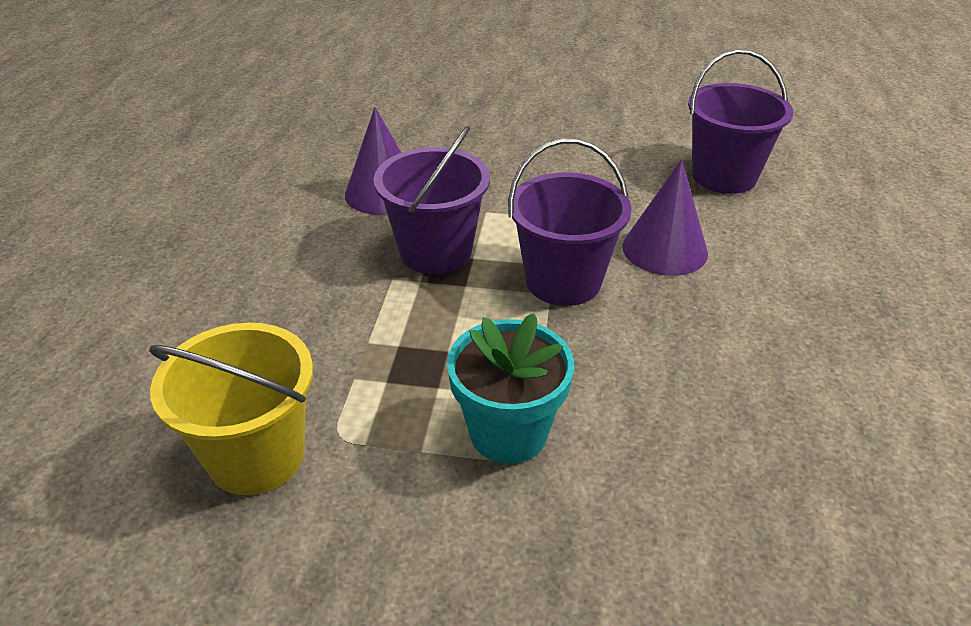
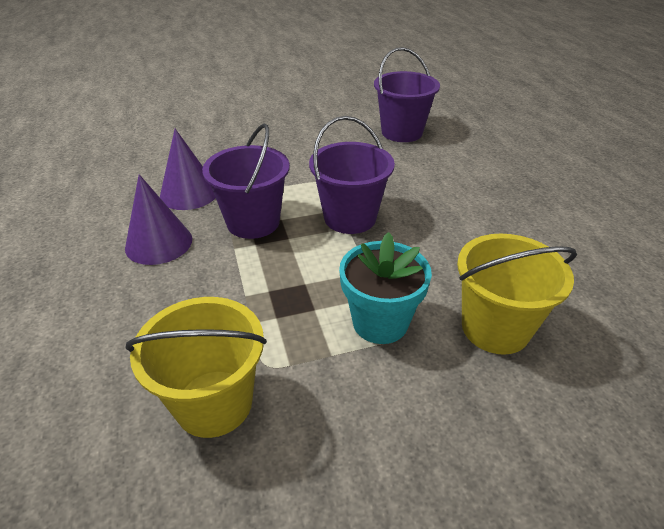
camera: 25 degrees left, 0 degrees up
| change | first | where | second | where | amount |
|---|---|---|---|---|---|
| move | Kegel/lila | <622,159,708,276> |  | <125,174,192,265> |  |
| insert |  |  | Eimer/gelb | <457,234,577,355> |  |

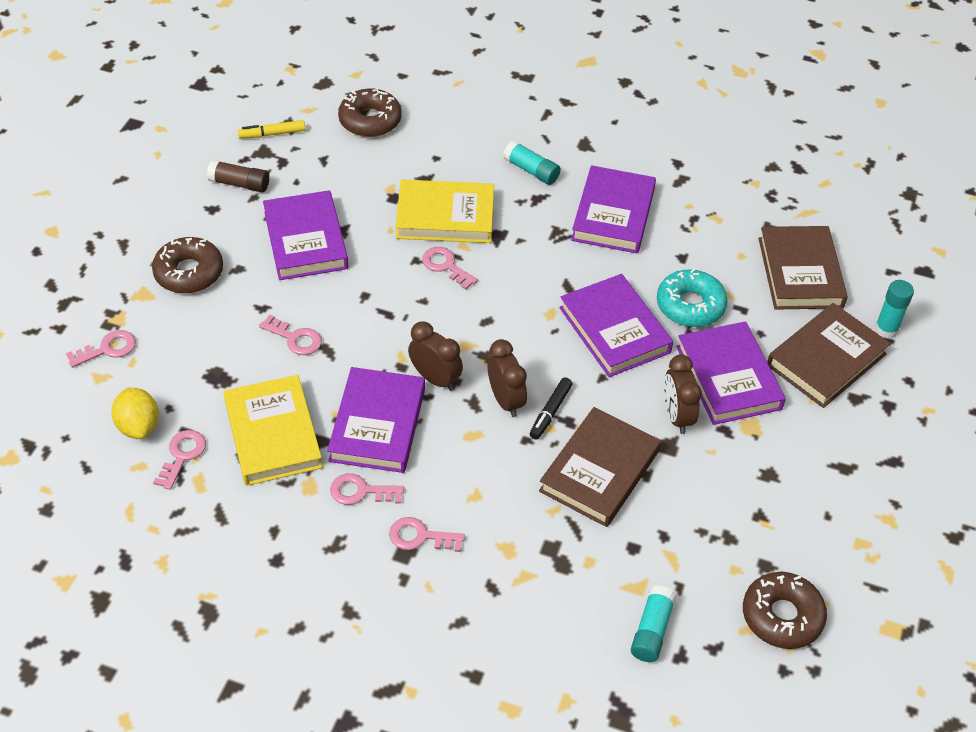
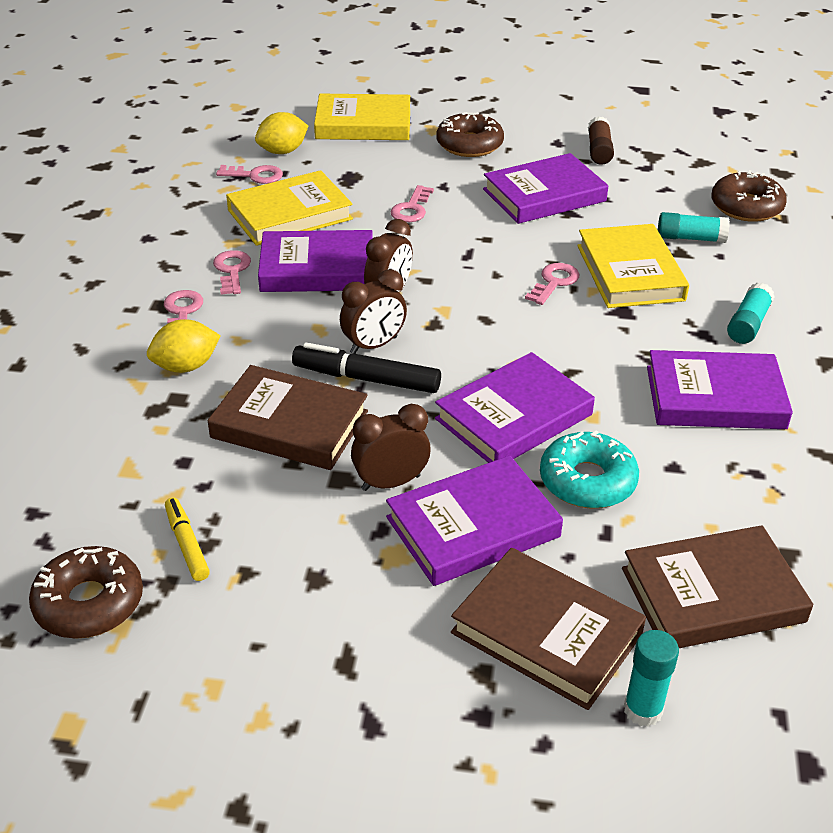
camera: 80 degrees right, 10 degrees down
| change | first | where | second | where | amount |
|---|---|---|---|---|---|
| replace | Schlüssel/rosa | <66,330,136,368> | Buch/gelb | <314,94,410,140> |  |
| move | Filzstift/gelb | <238,120,305,139> |  | <165,497,210,581> |  |
| resize | Filzstift/schwarz | <530,377,573,439> |  | <292,342,441,393> | x1.62 |
| move | Klebestift/türkis | <631,585,677,662> |  | <658,212,730,243> |  |
| insert |  |  | Zitrone/gelb | <147,319,221,373> |  |

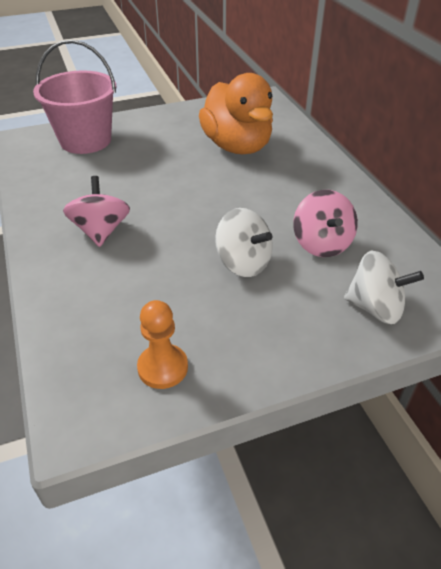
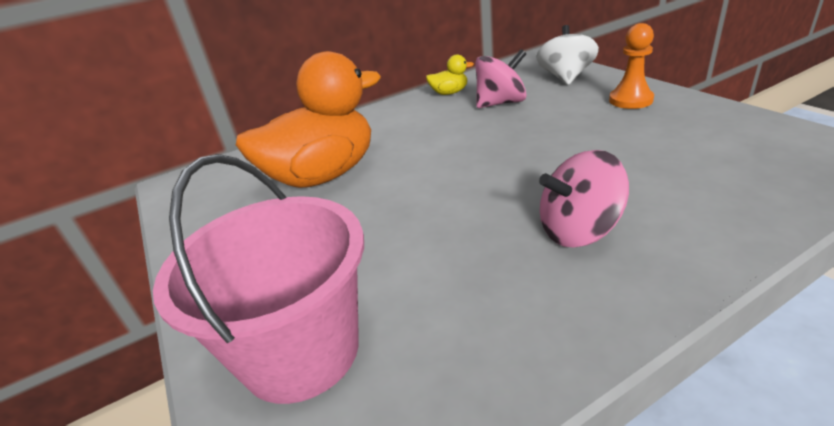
camera: 95 degrees left, 10 degrees down
| change | first | where | second | where | amount |
|---|---|---|---|---|---|
| move | Bauer/orange | <137,300,188,389> |  | <609,23,654,109> |  |
| delete | Kreisel/weiß | <215,208,273,277> |  |  |  |
| insert |  |  | Ente/gelb | <426,54,474,95> |  |

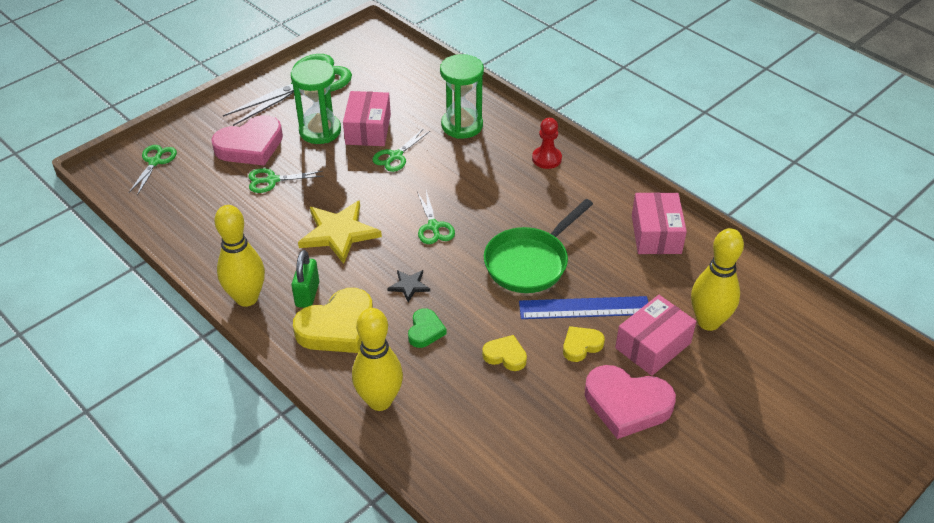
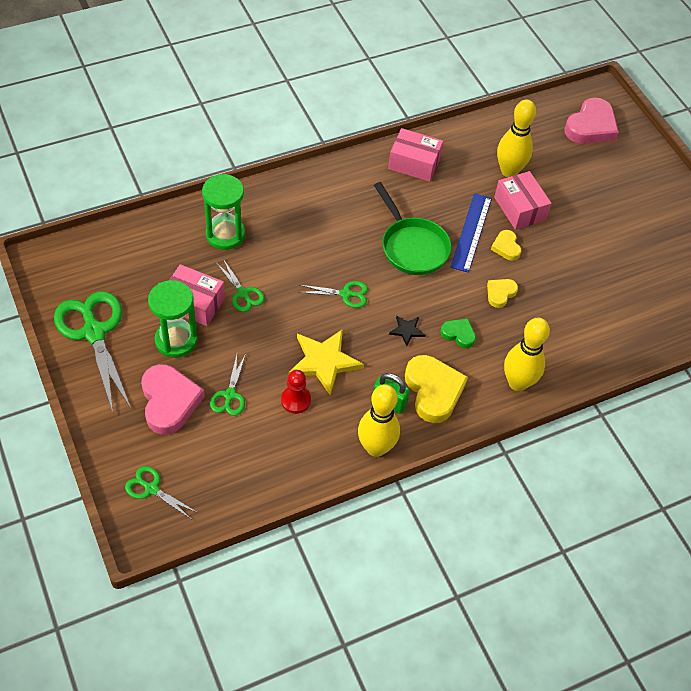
camera: 75 degrees left, 10 degrees up
| change | first | where | second | where | amount |
|---|---|---|---|---|---|
| move | Bauer/rot | <532,118,562,169> |  | <281,370,311,414> |  |
| move | Herz/rosa | <585,365,676,439> |  | <564,98,619,144> |  |

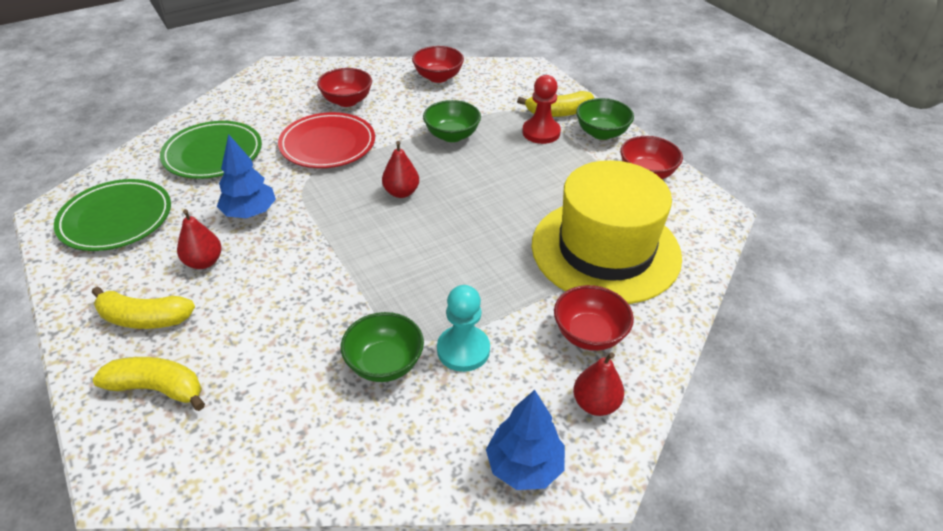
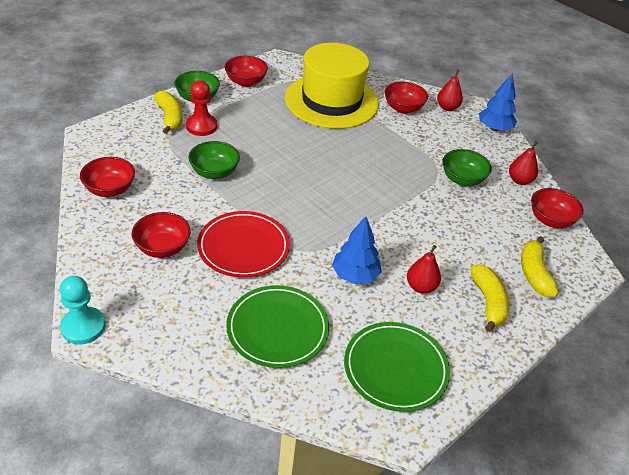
camera: 105 degrees left, 0 degrees up
| change | first | where | second | where | amount |
|---|---|---|---|---|---|
| move | Birne/rot | <382,141,419,198> |  | <509,141,538,185> |  |
| move | Bauer/türkis | <437,285,490,372> |  | <59,276,106,344> |  |
| insert |  |  | Schüssel/rot | <531,188,584,228> |  |

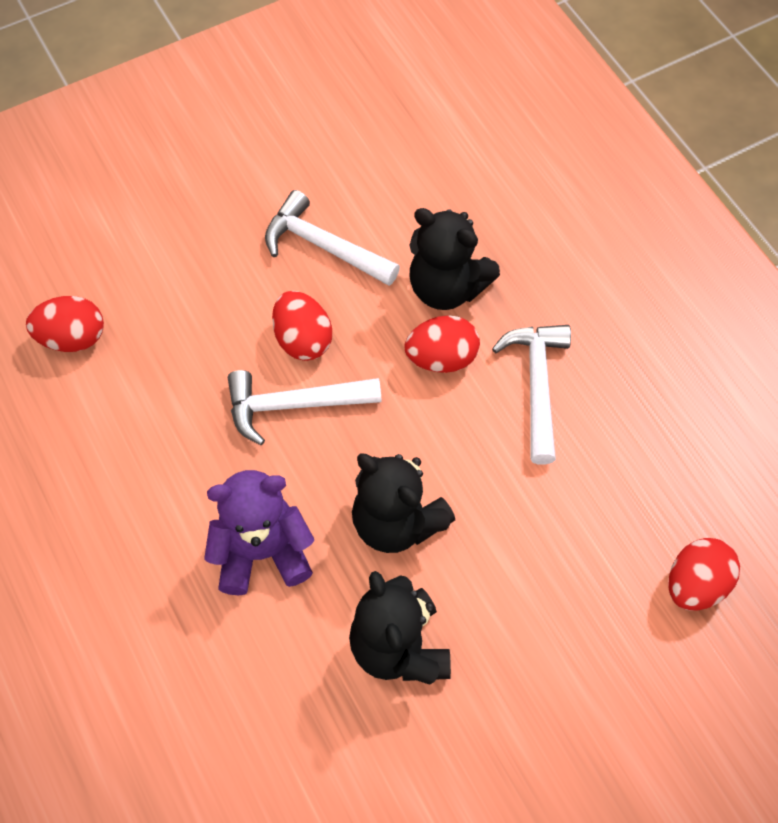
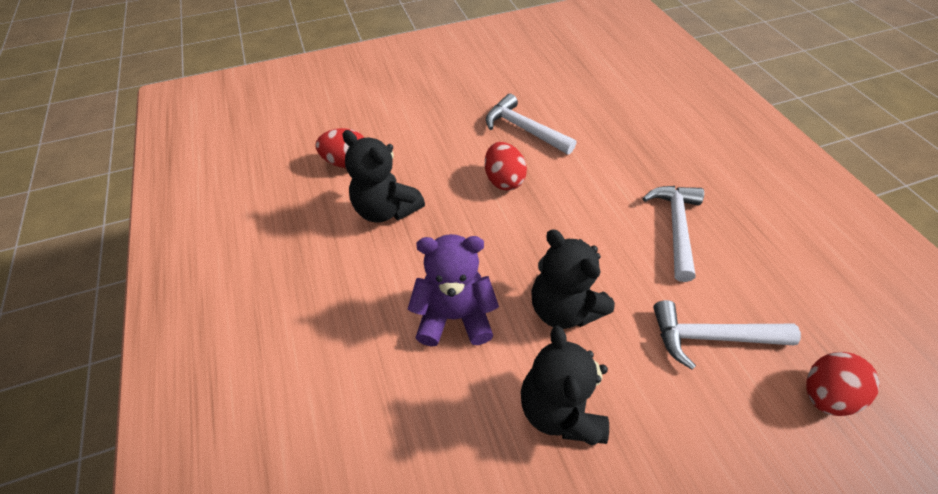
camera: 10 degrees right, 10 degrees down
| change | first | where | second | where | amount |
|---|---|---|---|---|---|
| move | Hammer/weiß | <228,370,382,445> |  | <653,300,801,370> |  |
| delete | Ei/rot | <404,316,480,373> |  |  |  |
| move | Teddybär/schwarz | <409,208,500,310> |  | <343,130,425,223> |  |

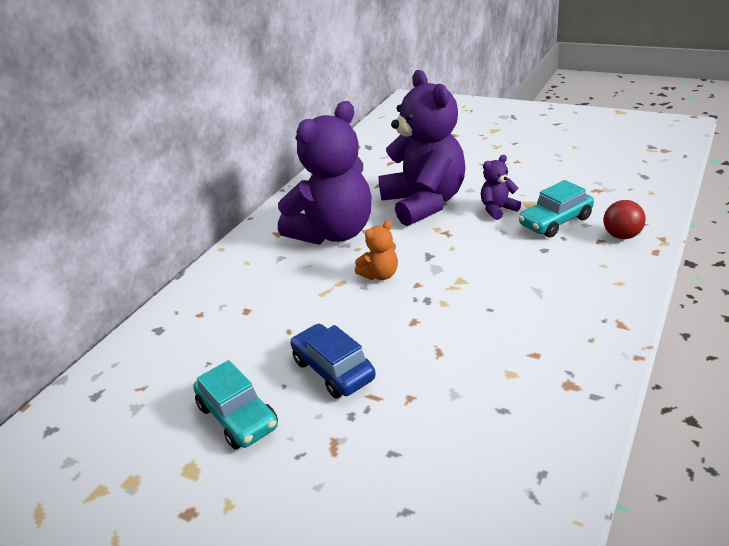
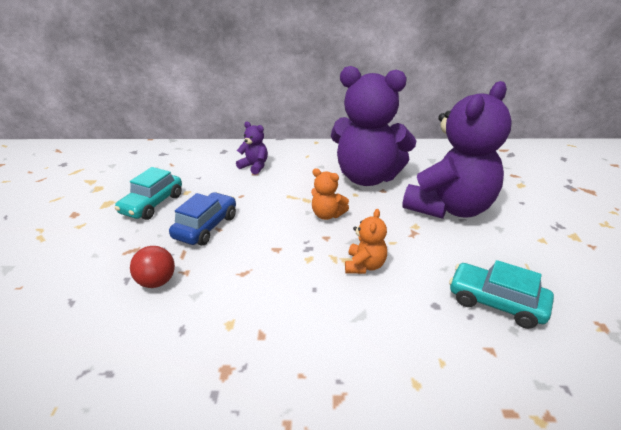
camera: 60 degrees right, 0 degrees up
| change | first | where | second | where | amount |
|---|---|---|---|---|---|
| move | Teddybär/lila | <481,155,521,220> |  | <236,122,268,174> |  |
| move | Ball/rot | <604,200,646,239> |  | <130,246,175,288> |  |
| insert |  |  | Teddybär/orange | <345,209,387,274> |  |

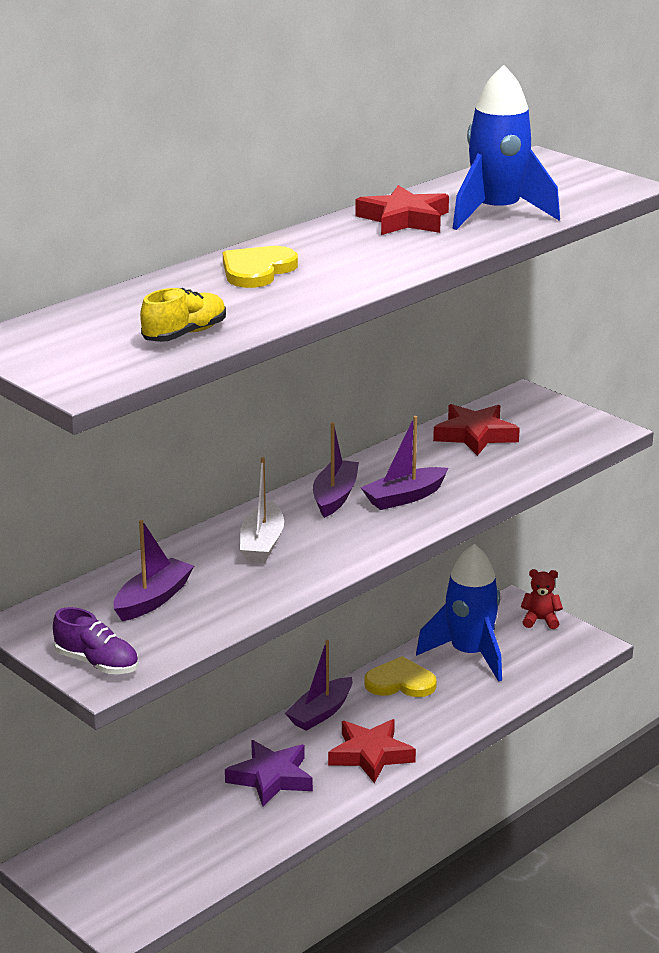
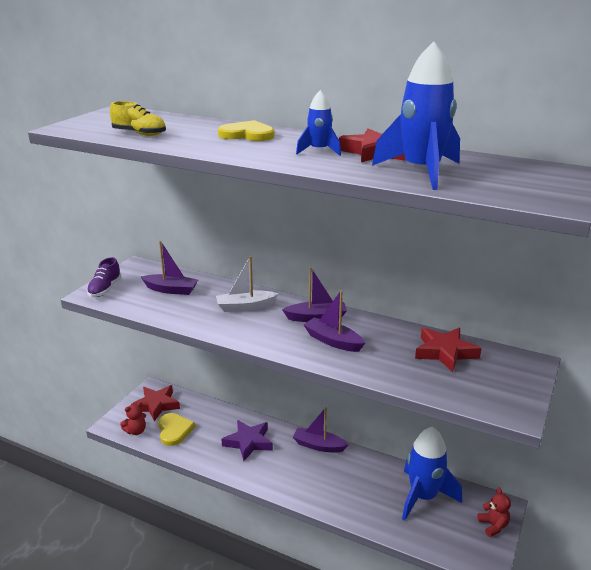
camera: 70 degrees right, 0 degrees up
| change | first | where | second | where | amount |
|---|---|---|---|---|---|
| move | Stern/rot | <328,719,416,783> |  | <131,385,180,421> |  |
| move | Herz/gelb | <364,656,437,697> |  | <158,413,196,446> |  |
| insert |  |  | Teddybär/rot | <120,402,146,435> |  |
| insert |  |  | Rakete/blau | <296,90,341,156> |  |

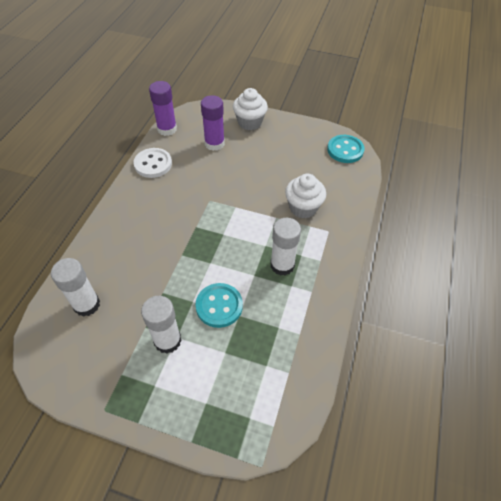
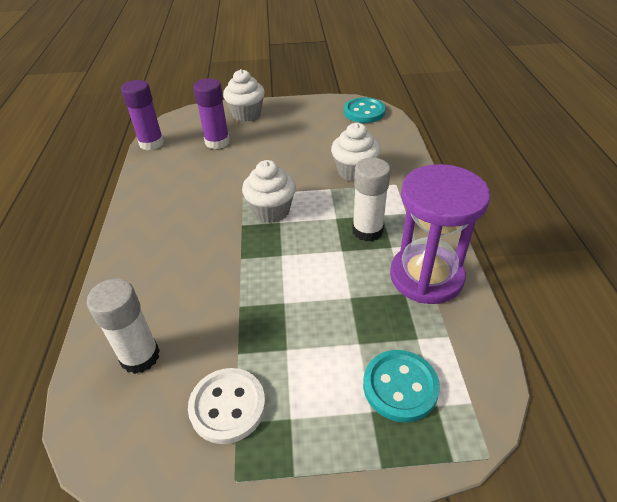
camera: 20 degrees left, 10 degrees down
| change | first | where | second | where | amount |
|---|---|---|---|---|---|
| move | Knopf/weiß | <134,148,172,178> |  | <188,368,266,444> |  |
| delete | Klebestift/weiß | <141,296,182,354> |  |  |  |
| move | Knopf/türkis | <195,283,243,328> |  | <363,350,440,422> |  |
| insert |  |  | Muffin/weiß | <242,160,296,223> |  |
| insert |  |  | Sanduhr/lila | <390,164,490,304> |  |

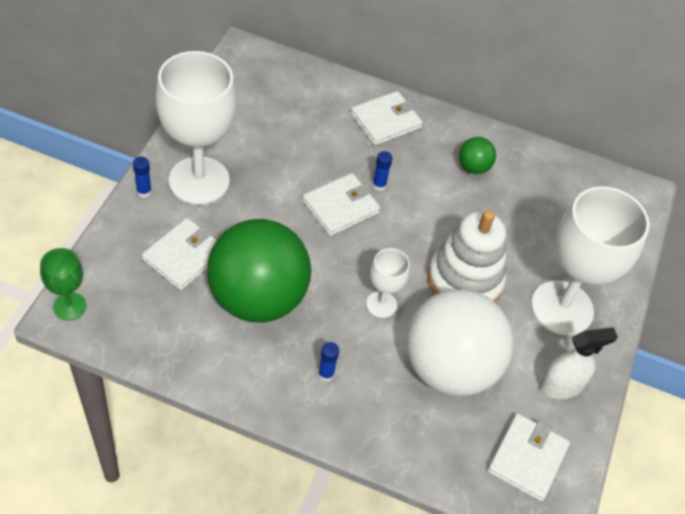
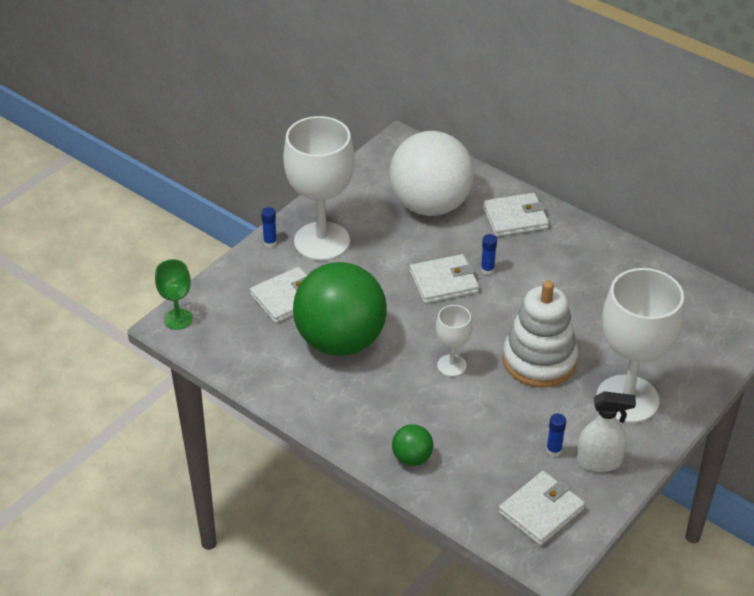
camera: 25 degrees right, 10 degrees down
| change | first | where | second | where | amount |
|---|---|---|---|---|---|
| move | Klebestift/blau | <318,342,339,382> |  | <546,413,566,457> |  |
| move | Ball/weiß | <406,289,514,396> |  | <389,131,474,216> |  |
| move | Ball/grün | <459,137,496,174> |  | <392,424,433,466> |  |

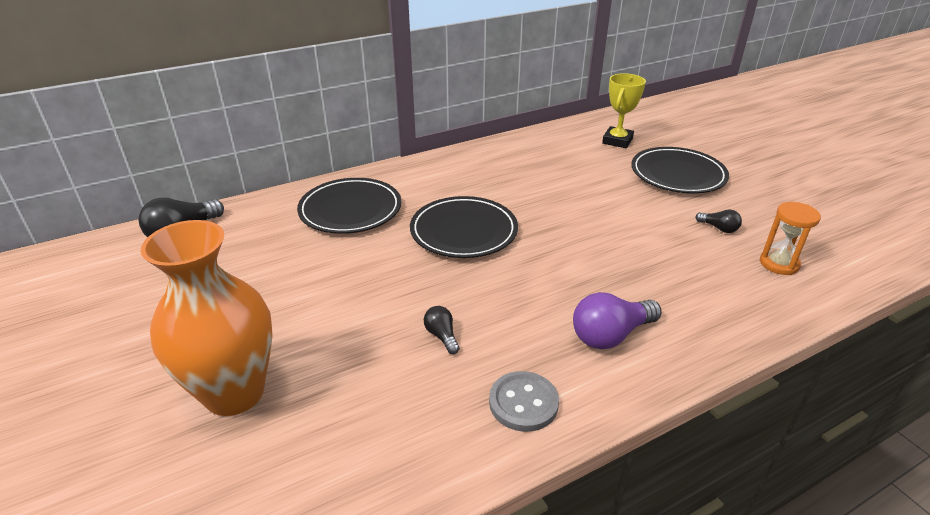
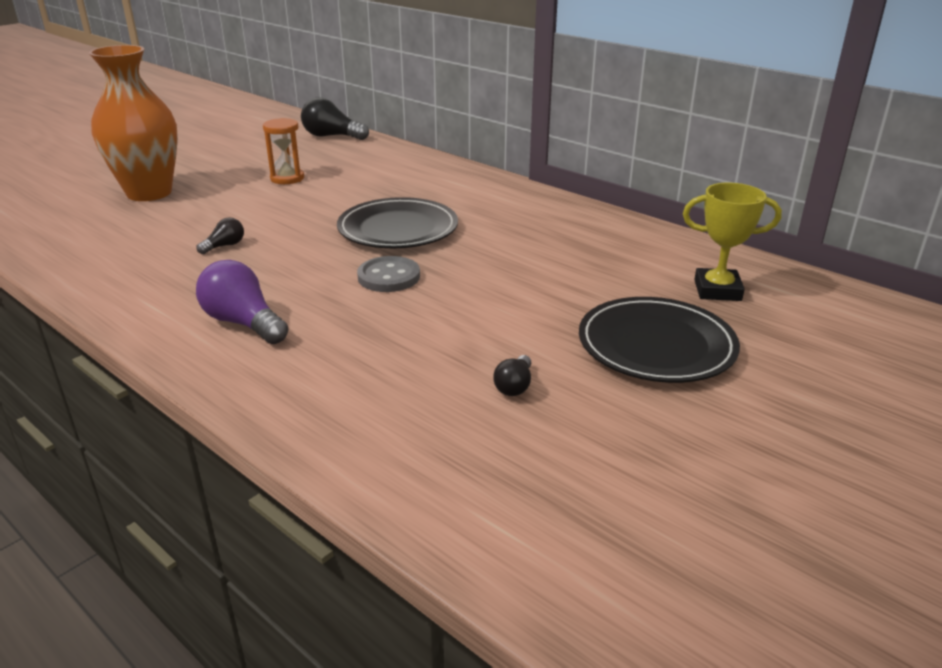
camera: 70 degrees right, 5 degrees down
| change | first | where | second | where | amount |
|---|---|---|---|---|---|
| delete | Teller/schwarz | <297,178,401,234> |  |  |  |
| move | Knopf/grau | <489,371,559,432> |  | <357,256,420,292> |  |
| move | Sanduhr/orange | <760,202,821,275> |  | <263,118,304,184> |  |

